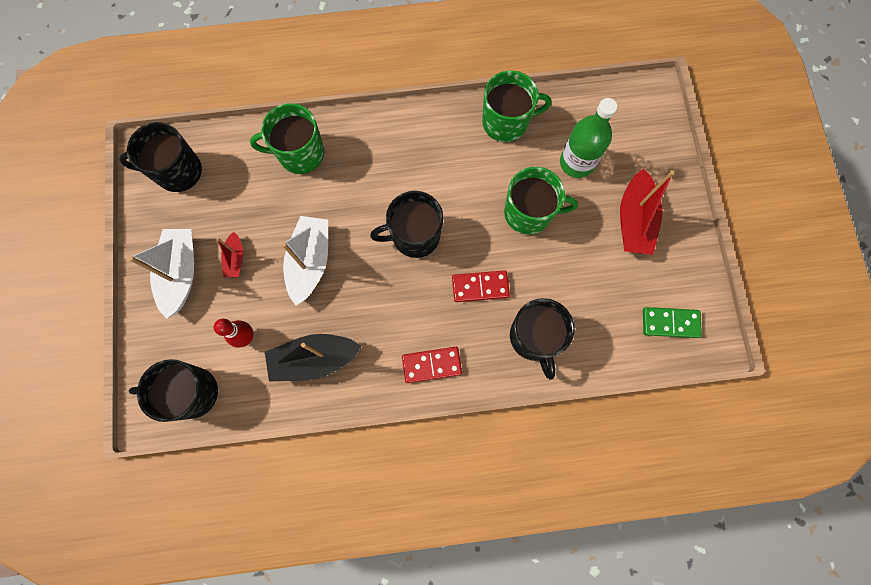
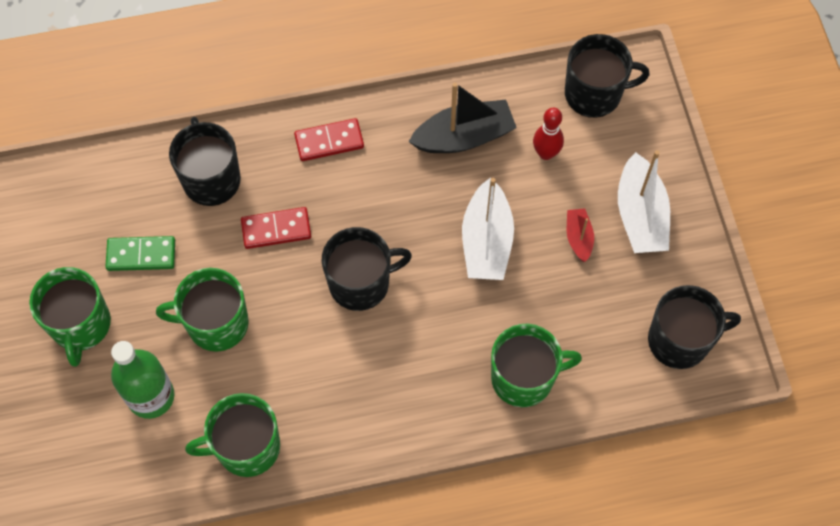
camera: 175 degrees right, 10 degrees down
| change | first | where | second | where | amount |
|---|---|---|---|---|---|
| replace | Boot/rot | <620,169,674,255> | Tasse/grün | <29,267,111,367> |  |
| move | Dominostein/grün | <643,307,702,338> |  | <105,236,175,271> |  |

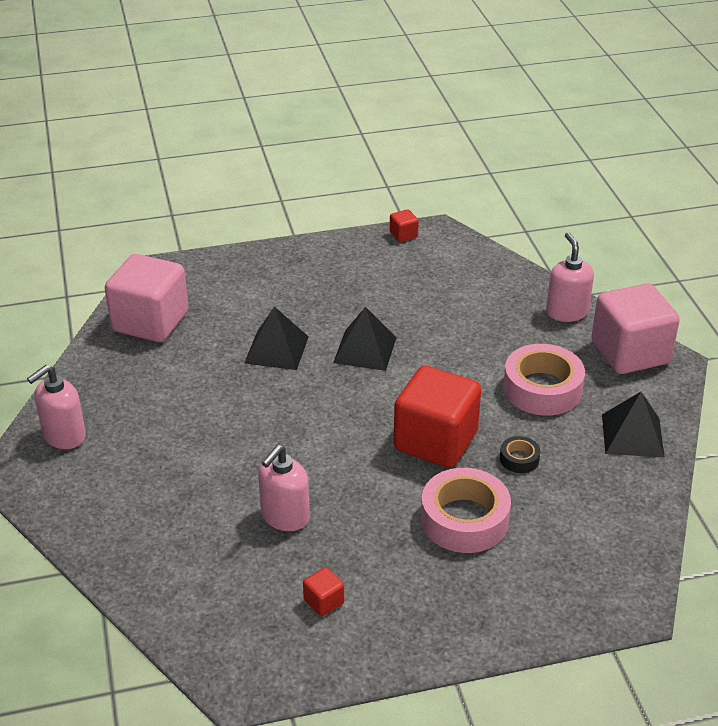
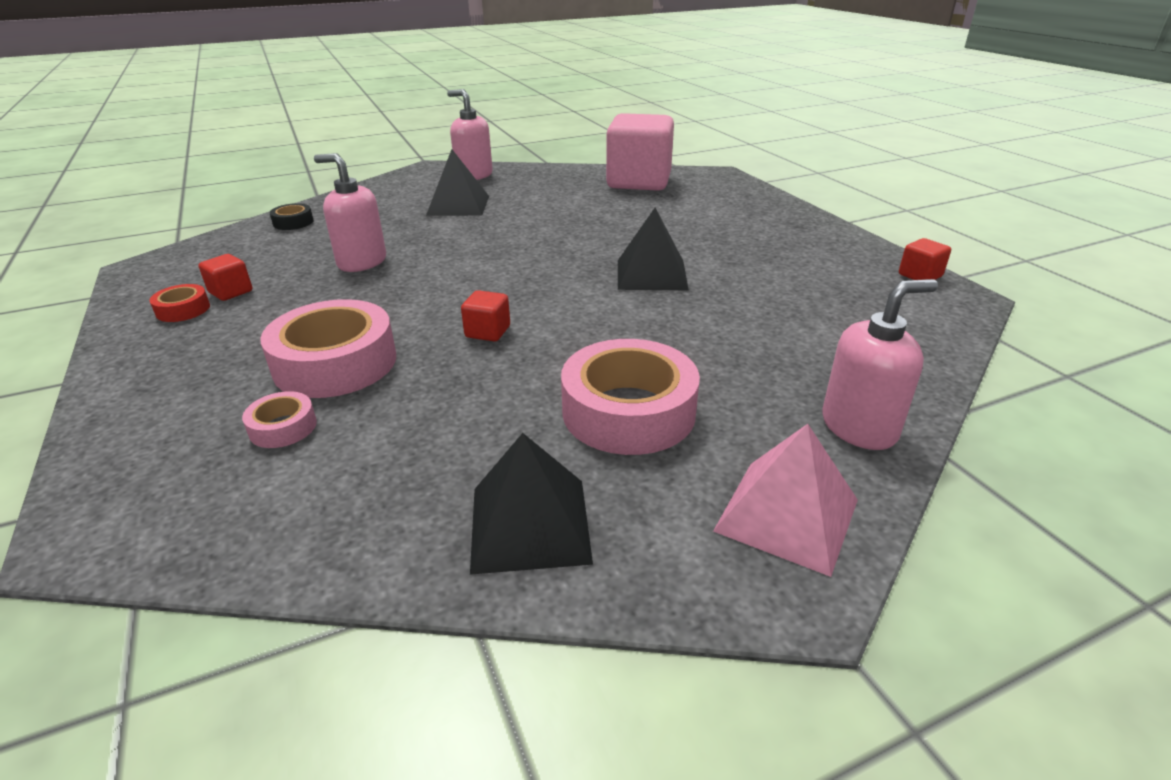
camera: 80 degrees right, 5 degrees down
| change | first | where | second | where | amount |
|---|---|---|---|---|---|
| move | Pyramide/schwarz | <244,307,309,370> |  | <426,149,489,216> |  |
| resize | Kubus/rot | <394,365,481,468> |  | <461,290,510,341> | x0.40 |
| move | Klebeband/schwarz | <500,436,540,473> |  | <270,203,314,230> |  |
| replace | Kubus/rosa | <591,283,680,374> | Pyramide/rosa | <713,424,858,577> |  |
| insert |  |  | Klebeband/rot | <149,284,210,322> |  |
| insert |  |  | Klebeband/rosa | <242,391,317,448> |  |

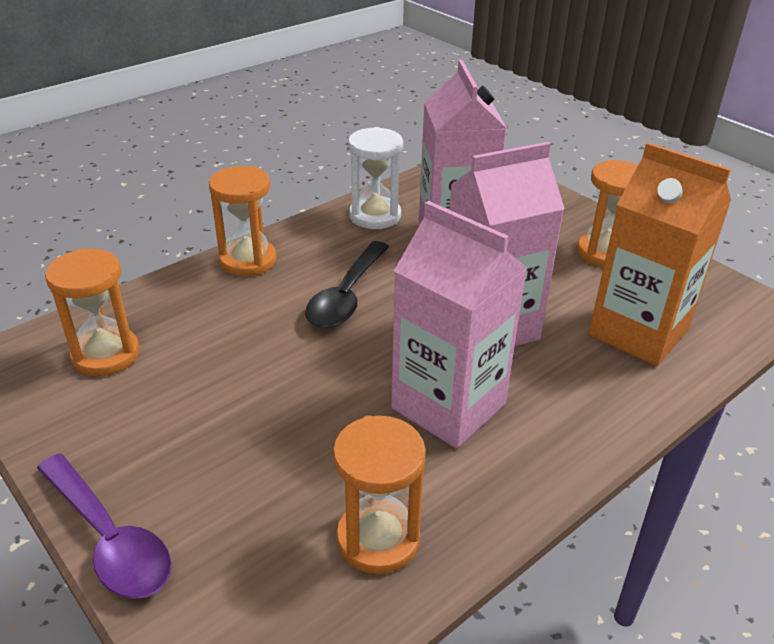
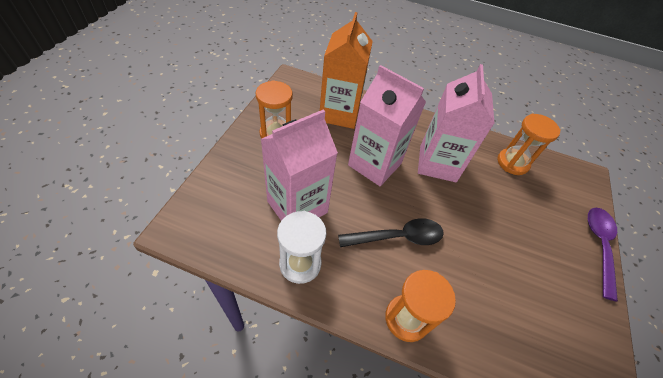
camera: 125 degrees left, 15 degrees up
| change | first | where | second | where | amount |
|---|---|---|---|---|---|
| delete | Sanduhr/orange | <45,248,140,376> |  |  |  |

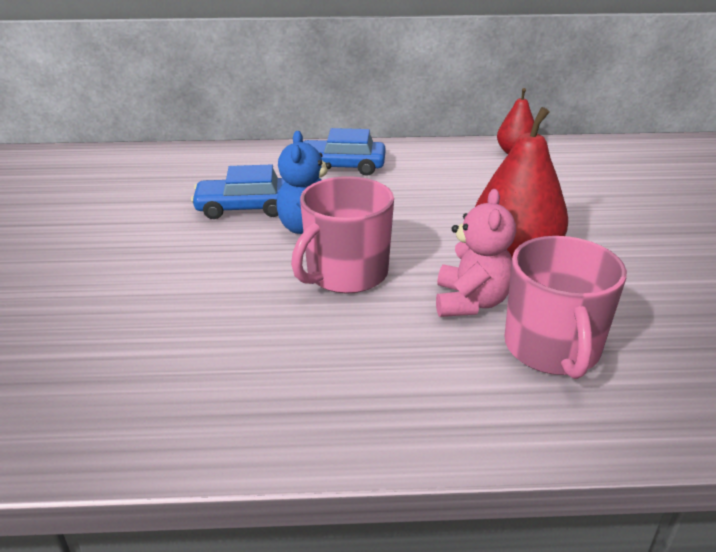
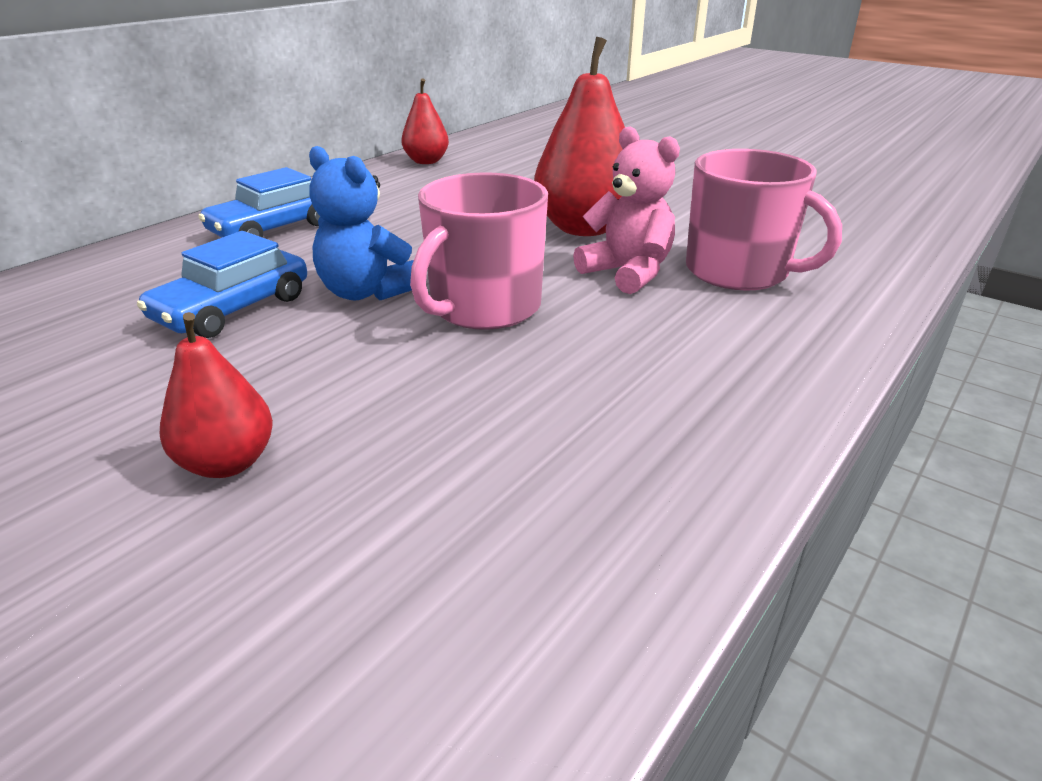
camera: 50 degrees left, 0 degrees up
| change | first | where | second | where | amount |
|---|---|---|---|---|---|
| rotate | Tasse/rosa | <291,176,394,293> |  | <410,172,548,330> | 45 degrees clockwise |
| insert |  |  | Birne/rot | <160,312,273,478> |  |

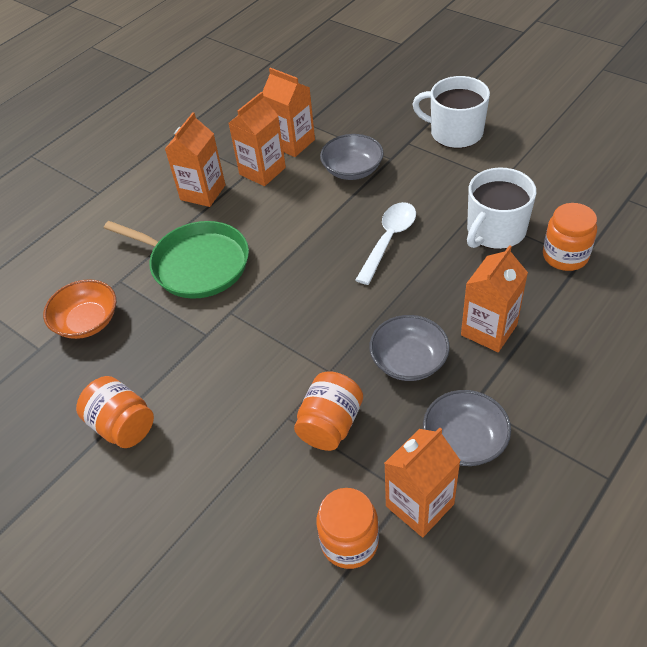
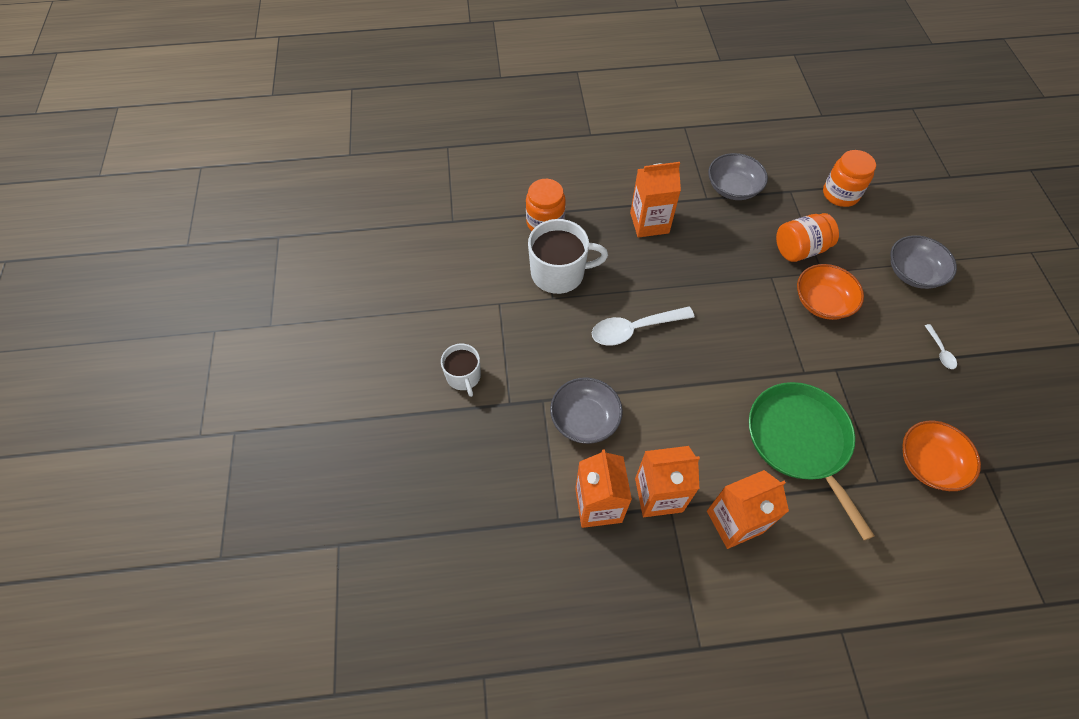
camera: 140 degrees left, 10 degrees up
| change | first | where | second | where | amount |
|---|---|---|---|---|---|
| replace | Einmachglas/orange | <76,376,154,448> | Löffel/weiß | <924,324,957,369> |  |
| move | Schüssel/grau | <369,315,450,381> |  | <890,235,957,289> |  |
| delete | Getränkekarton/orange | <384,428,461,537> |  |  |  |
| resize | Tasse/weiß | <412,76,490,149> |  | <441,344,481,397> | x0.60 |
| insert |  |  | Schüssel/orange | <797,264,864,320> |  |

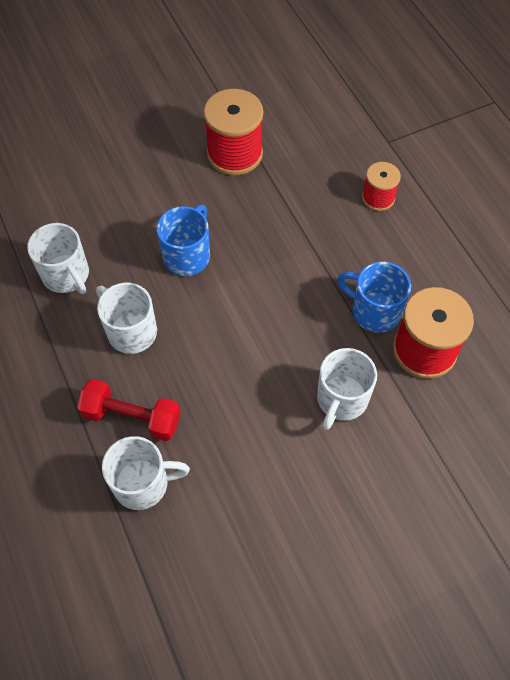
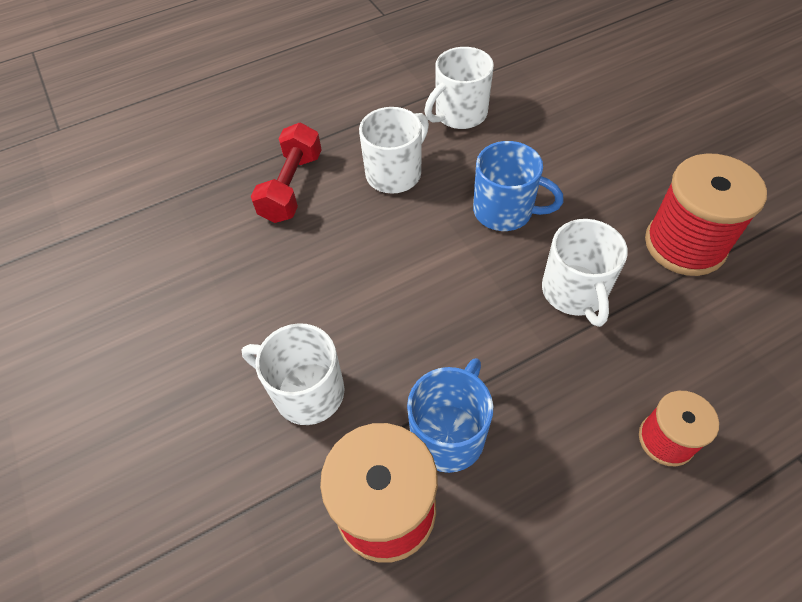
camera: 90 degrees right, 5 degrees down
| change | first | where | second | where | amount |
|---|---|---|---|---|---|
| move | Tasse/weiß | <102,436,190,510> |  | <542,219,628,327> |  |

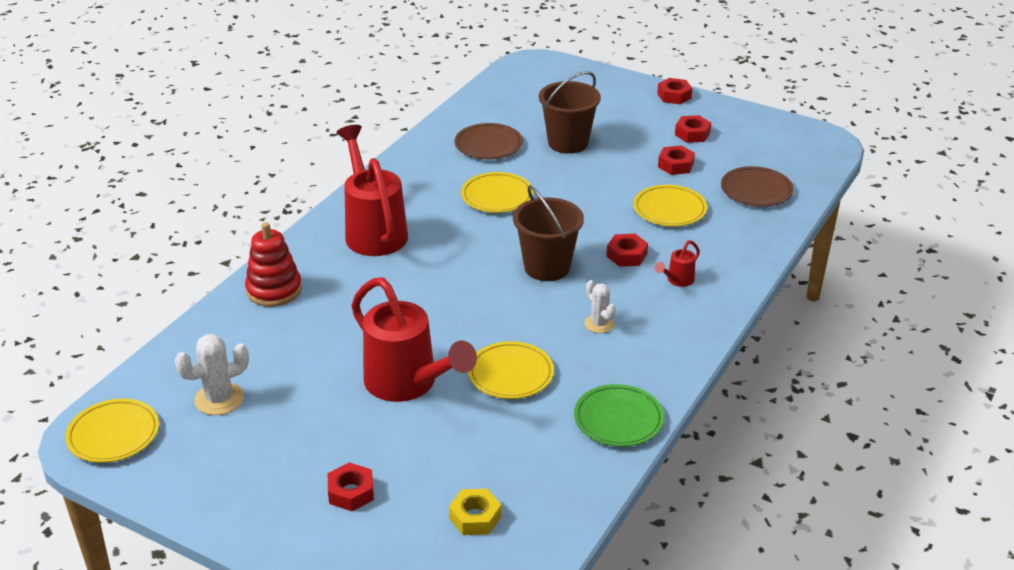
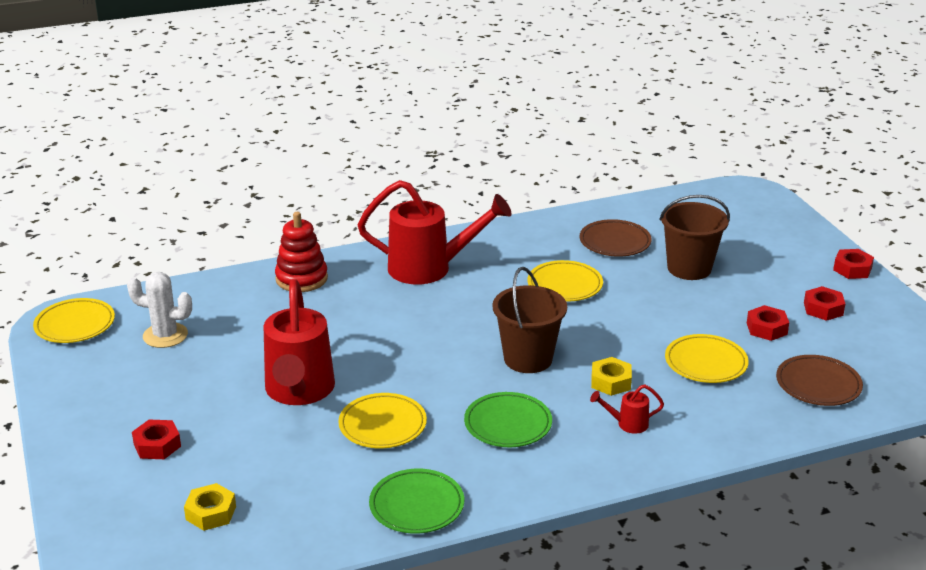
camera: 40 degrees right, 5 degrees down
| change | first | where | second | where | amount |
|---|---|---|---|---|---|
| rotate | Gießkanne/rot | <336,125,408,256> |  | <358,180,512,284> | 75 degrees clockwise |
| replace | Kaktus/weiß | <585,280,616,333> | Teller/grün | <464,392,552,447> |  |
| recolor | Sechskantmutter/rot | <607,234,648,267> | Sechskantmutter/gelb | <591,357,632,396> |  |

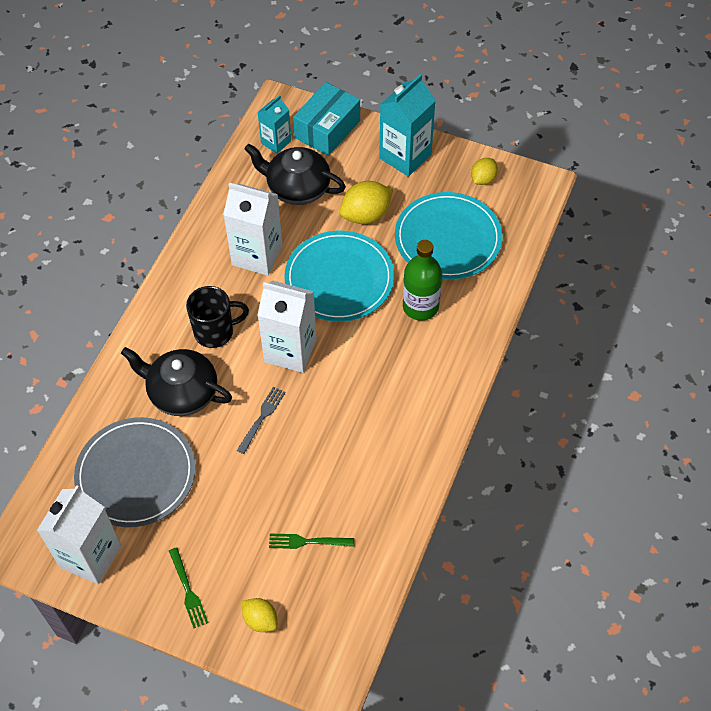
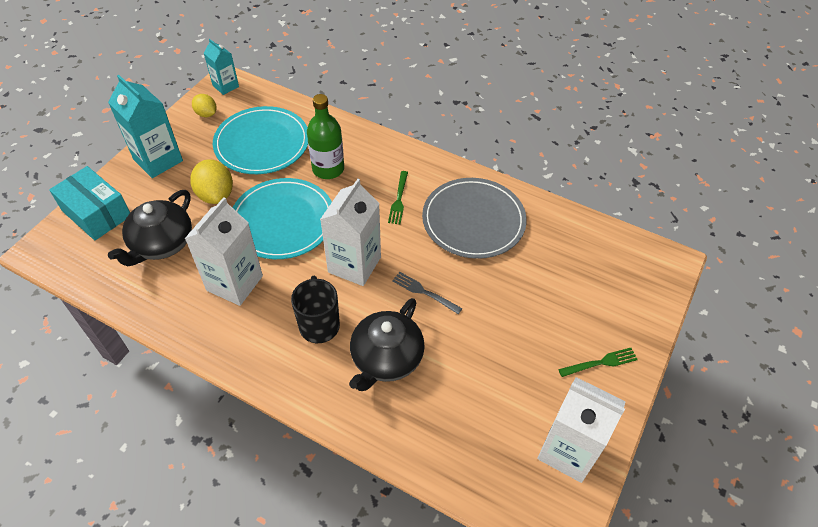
camera: 85 degrees left, 5 degrees down
| change | first | where | second | where | amount |
|---|---|---|---|---|---|
| move | Teller/grau | <74,417,196,528> |  | <422,178,527,259> |  |
| delete | Zitrone/gelb | <242,598,277,632> |  |  |  |
| move | Getränkekarton/türkis | <258,95,291,154> |  | <204,39,239,95> |  |
| move | Gabel/grün | <269,534,354,549> |  | <388,171,408,224> |  |

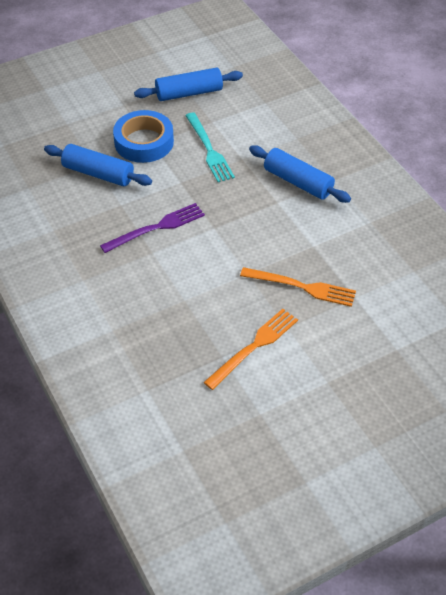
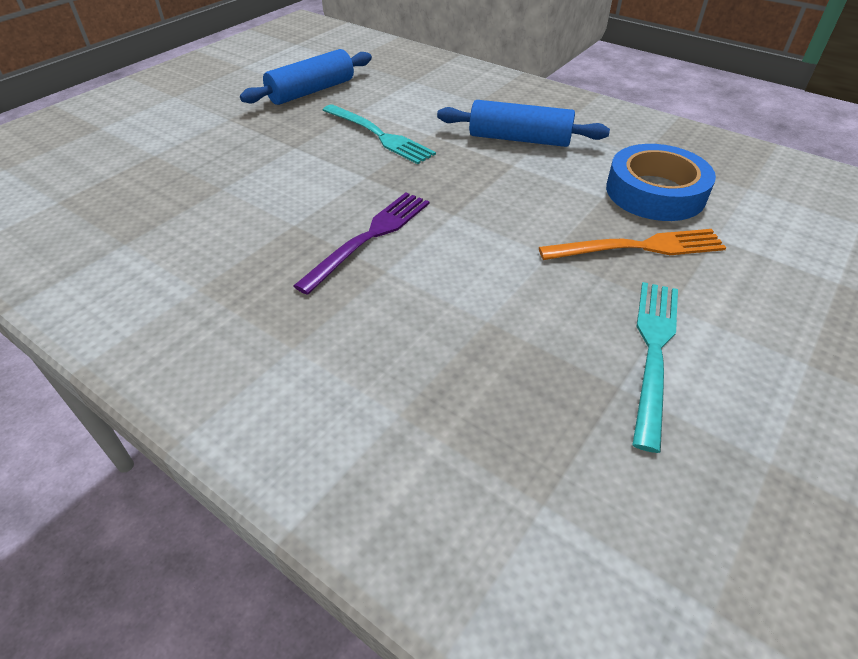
camera: 25 degrees left, 5 degrees down
| change | first | where | second | where | amount |
|---|---|---|---|---|---|
| delete | Nudelholz/blau | <44,144,152,186> |  |  |  |
| move | Klebeband/blau | <113,110,174,163> |  | <606,144,716,221> |  |
| recolor | Gabel/orange | <204,309,298,390> | Gabel/türkis | <633,282,678,453> |  |

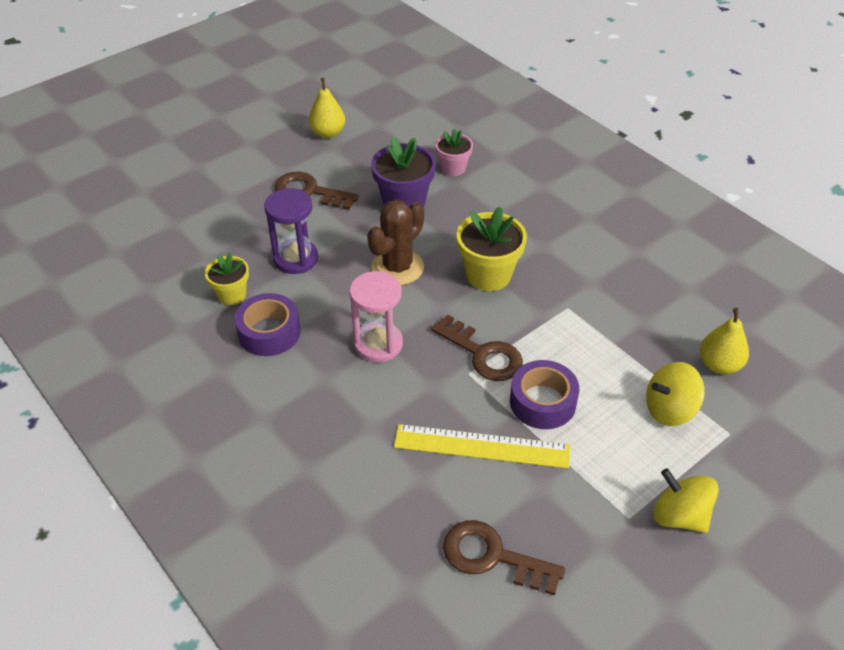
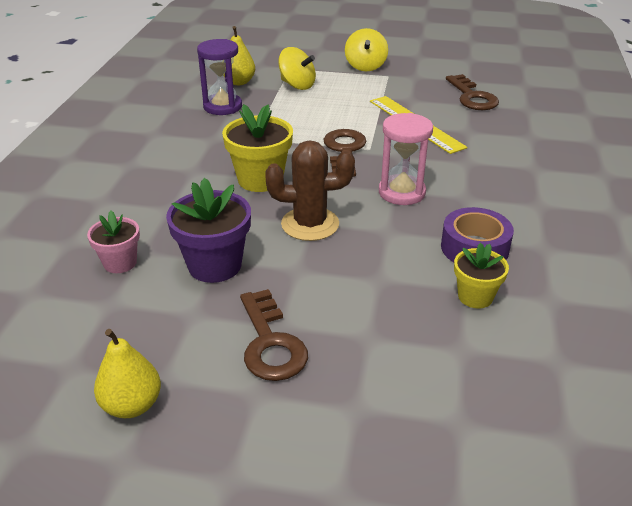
camera: 130 degrees left, 10 degrees down
| change | first | where | second | where | amount |
|---|---|---|---|---|---|
| move | Sanduhr/lila | <264,188,318,274> |  | <197,39,242,115> |  |
| delete | Klebeband/lila | <510,360,579,429> |  |  |  |

